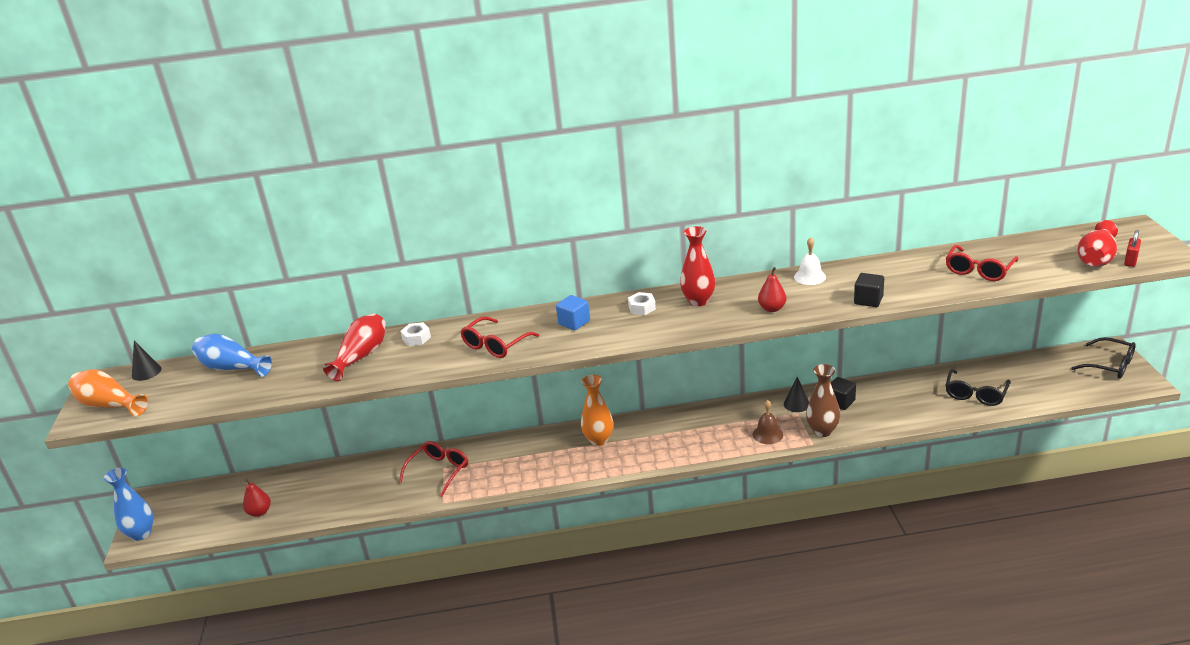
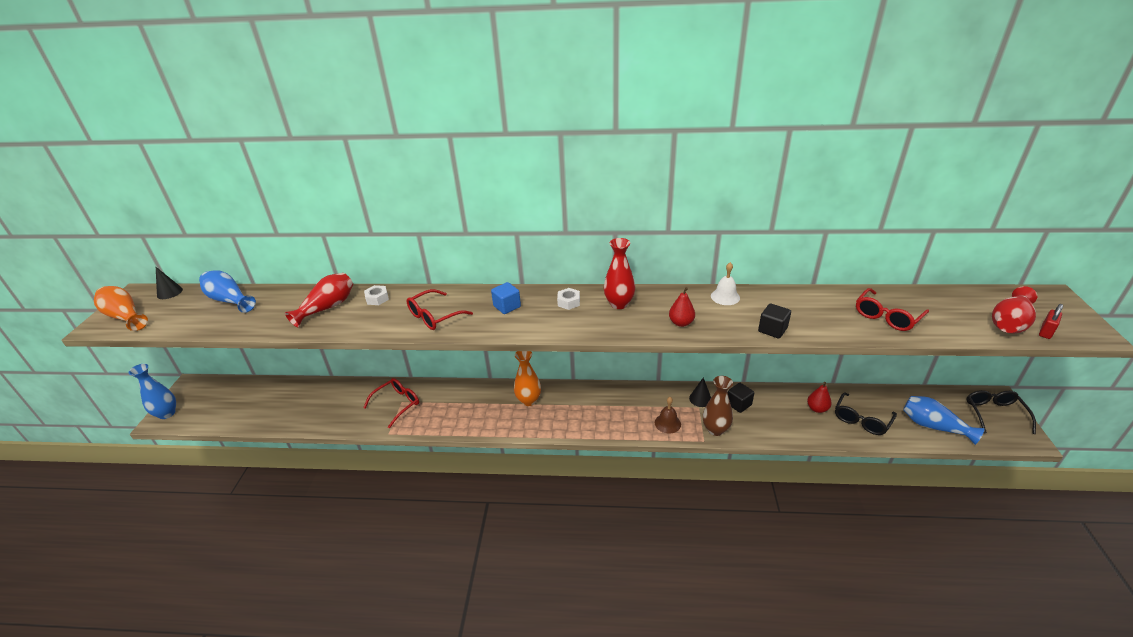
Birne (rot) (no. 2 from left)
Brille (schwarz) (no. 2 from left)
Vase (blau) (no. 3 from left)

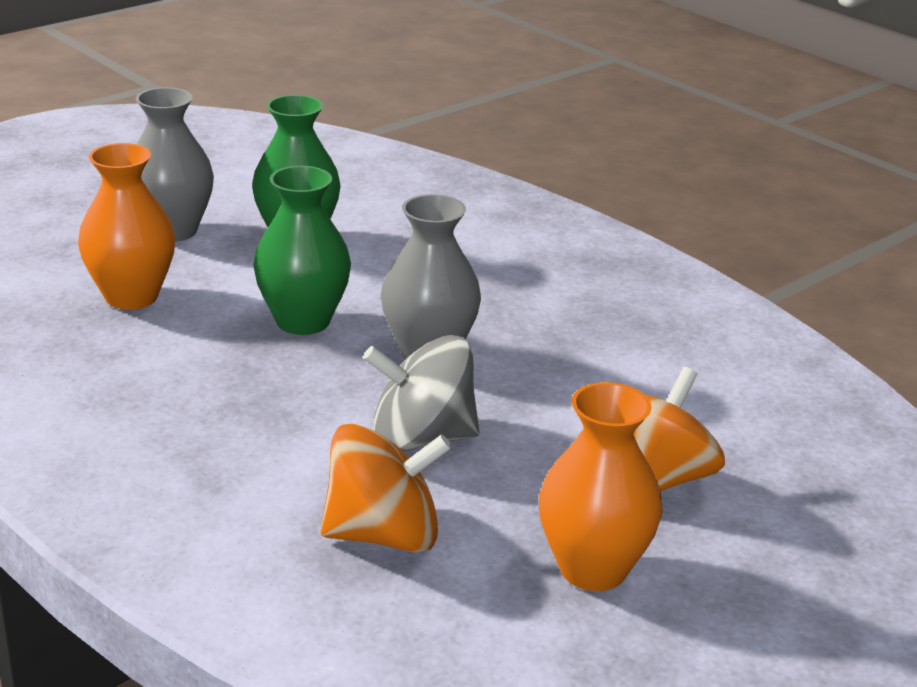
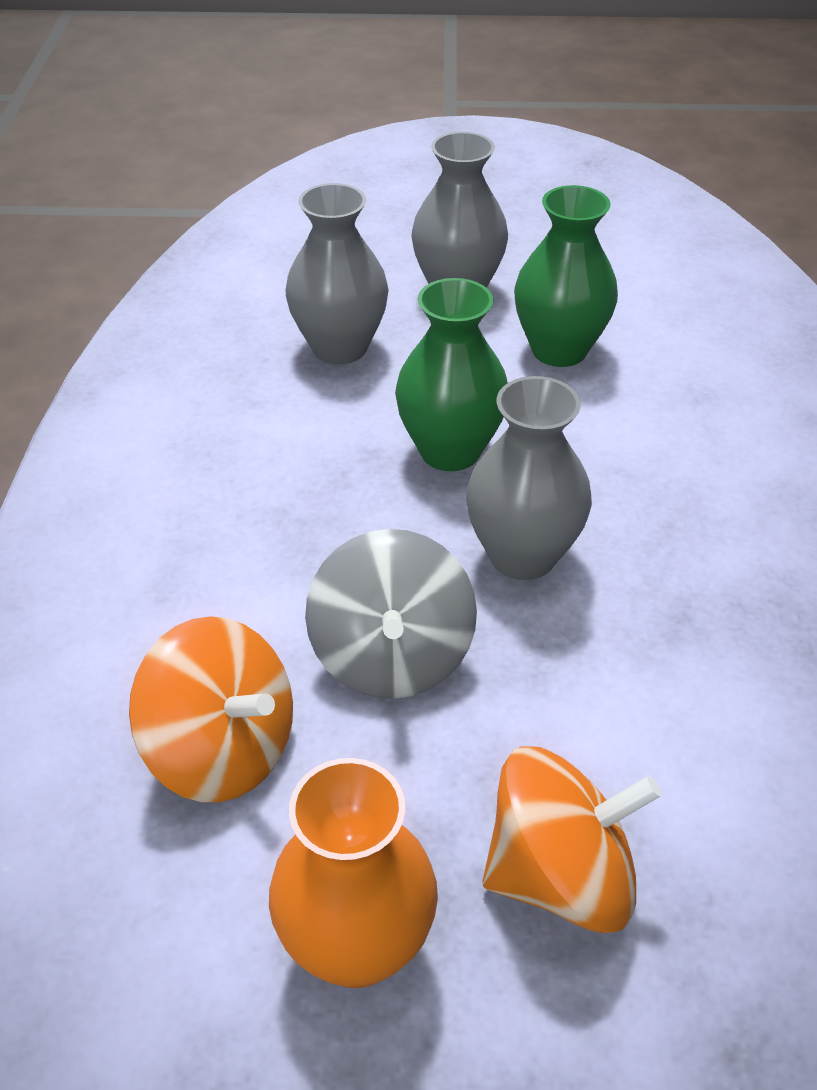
Vase (grau) (no. 1 from left)
Kreisel (grau)

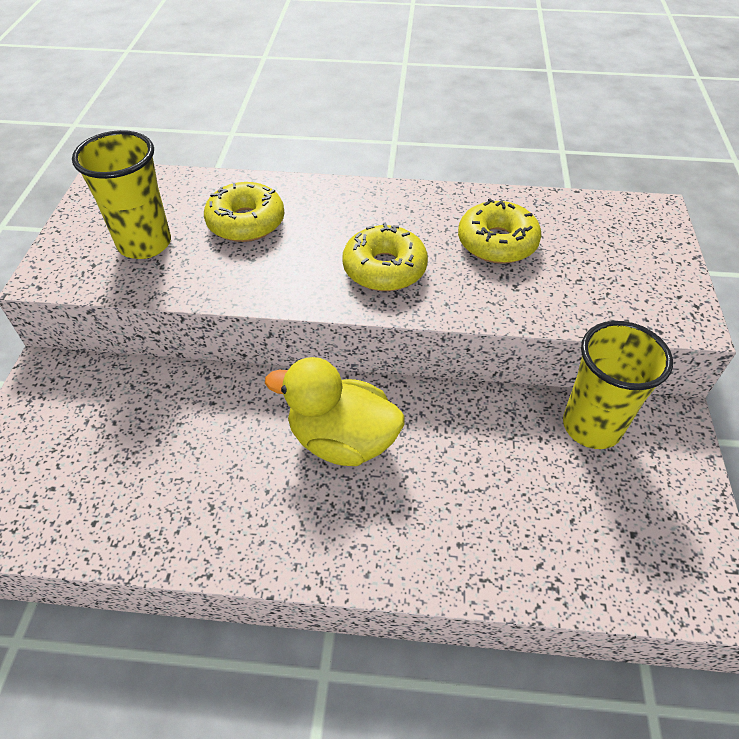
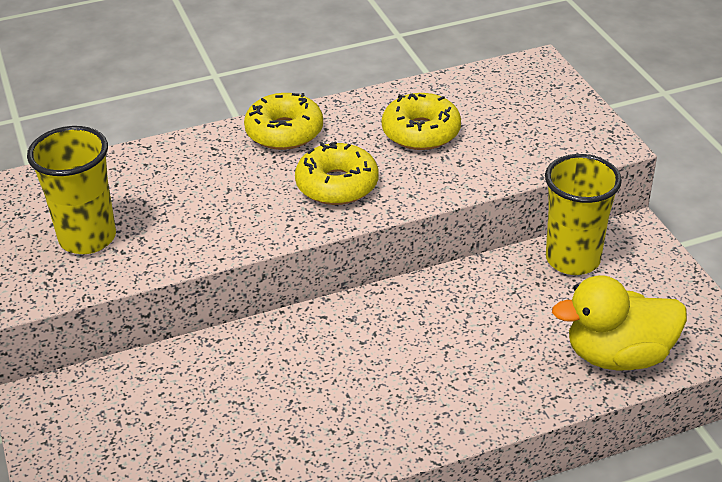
Donut (gelb) (no. 1 from left)
Ente (gelb)

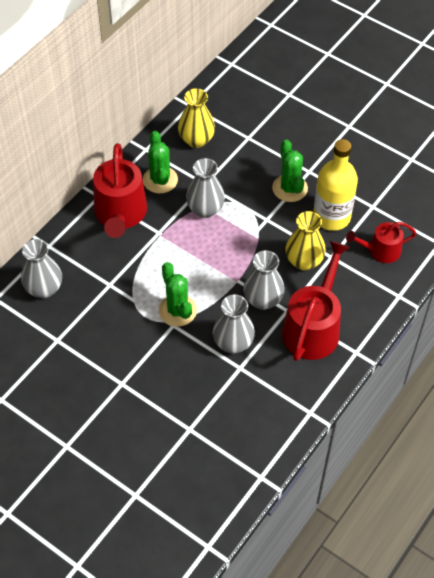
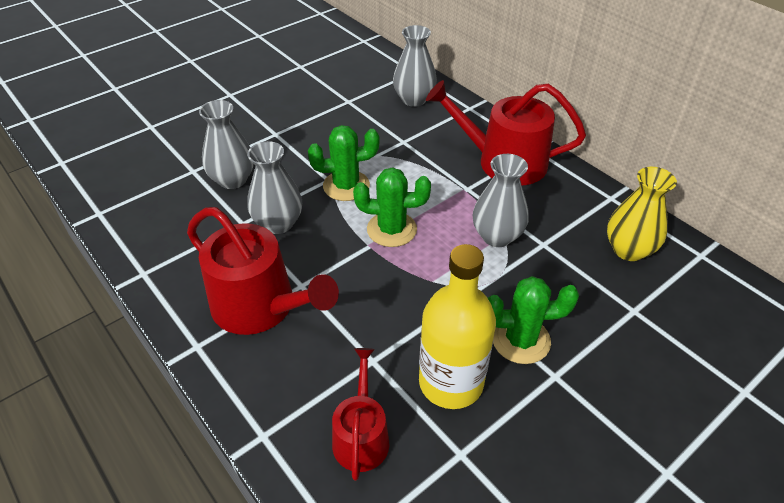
Kaktus (grün) (no. 2 from left)
Vase (grau) (no. 1 from left)
Vase (gelb) (no. 2 from left in the first image)

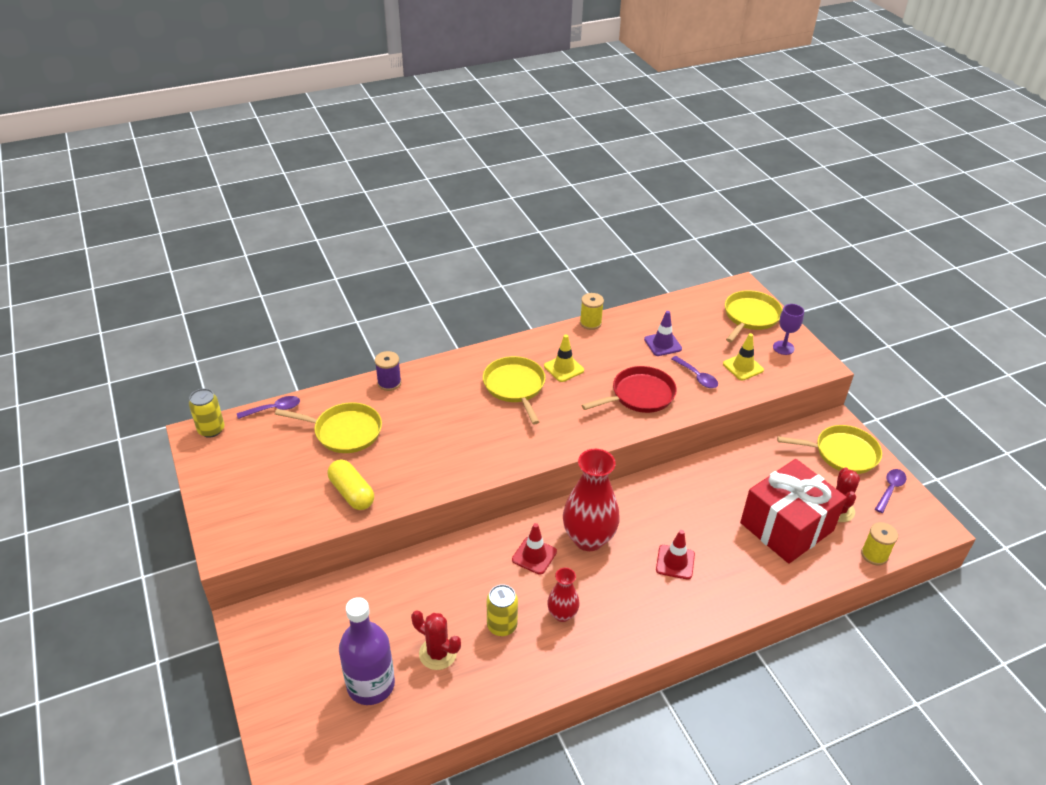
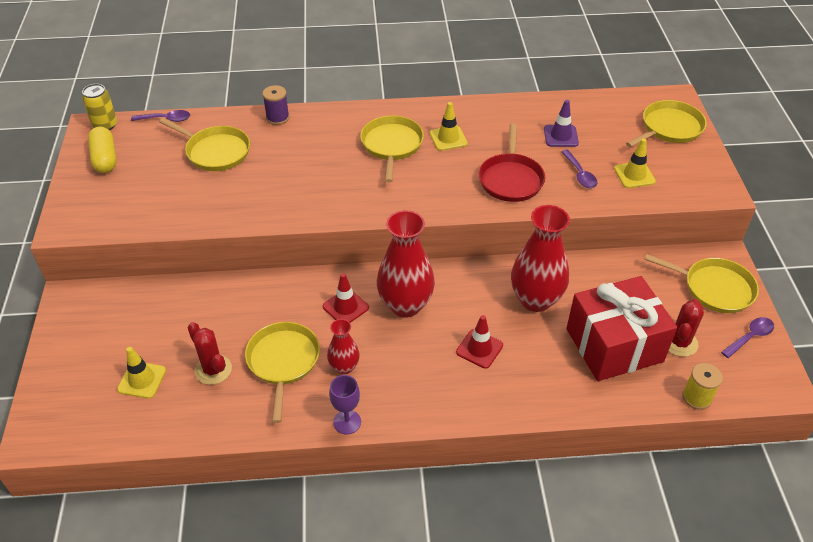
Kapsel (gelb)
Leitkegel (gelb) (no. 1 from left)
Pfanne (gelb) (no. 2 from left)
Garnrolle (gelb) (no. 1 from left in the first image)
Pfanne (rot)
Kelch (lila)
Vase (rot) (no. 3 from left)

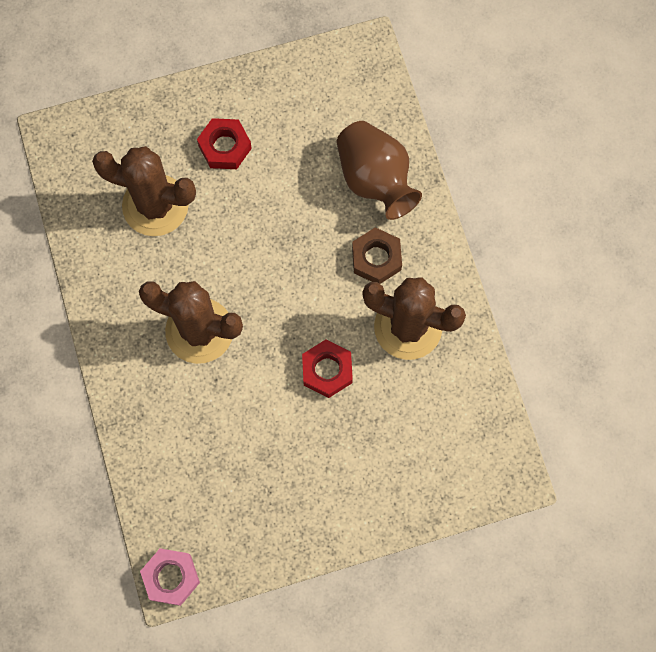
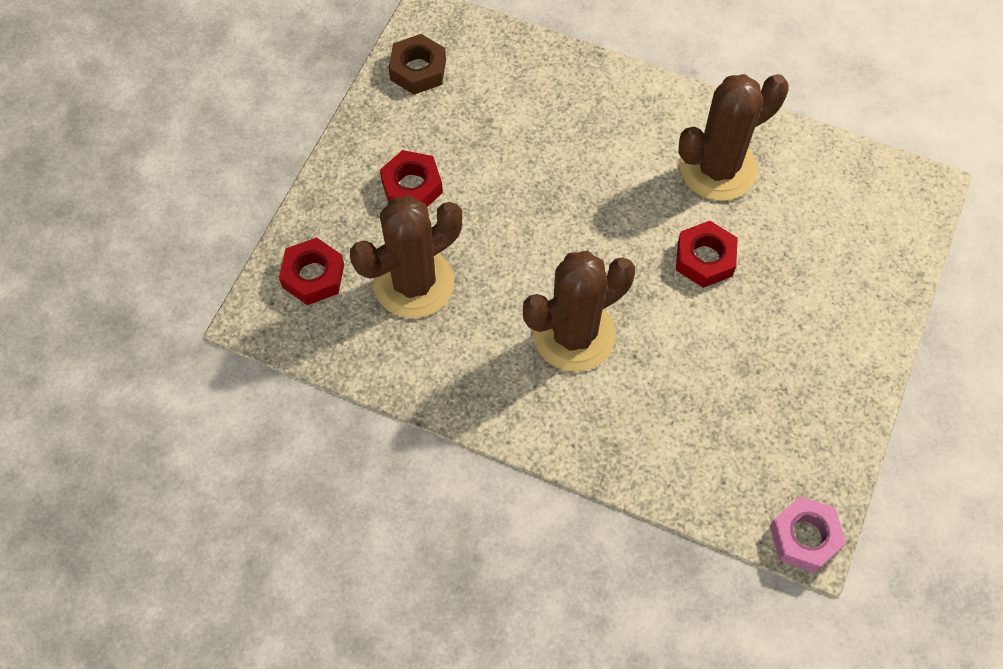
Vase (braun)
Sechskantmutter (braun)
Sechskantmutter (rot) (no. 1 from left)

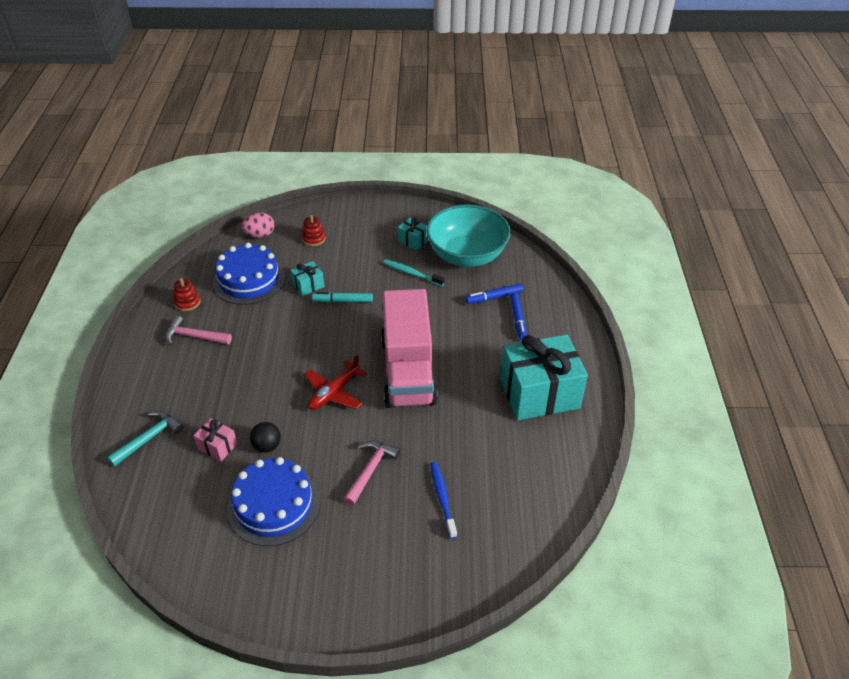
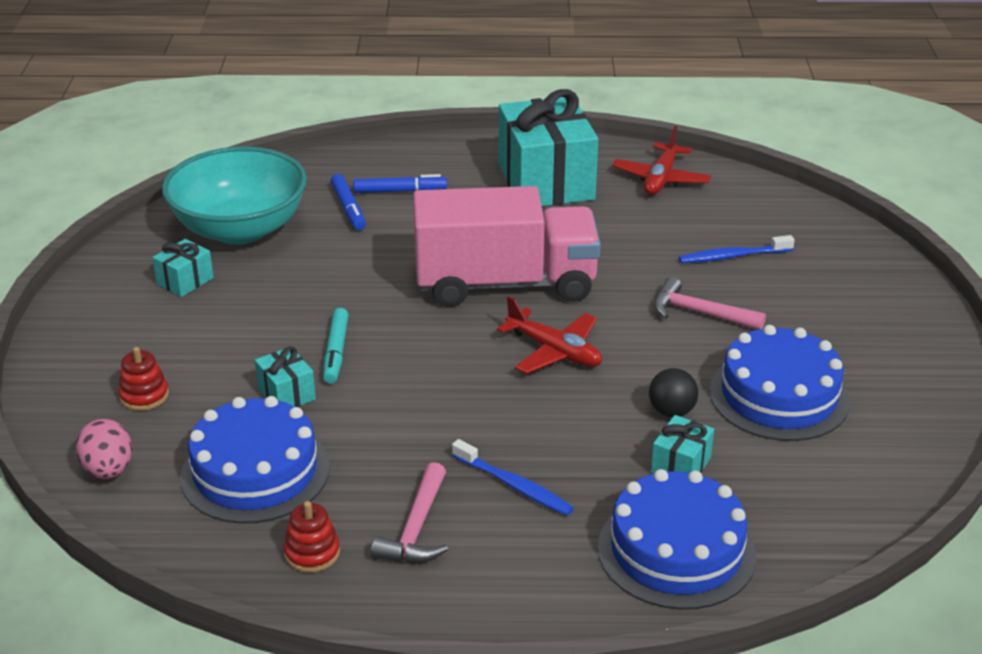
Kuchen (blau) (no. 2 from left)
Geschenk (türkis) (no. 4 from left)
Zahnbürste (türkis)
Zahnbürste (blau) (no. 1 from left)
Flugzeug (rot) (no. 2 from left)

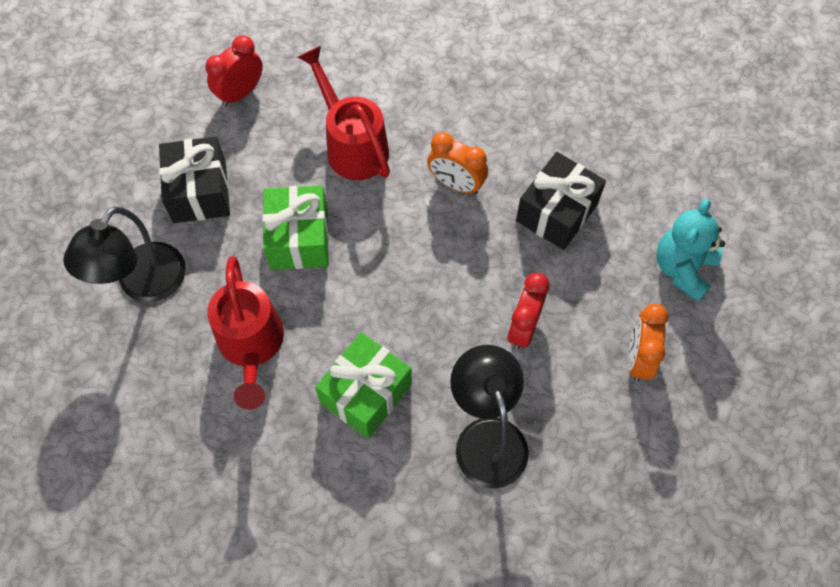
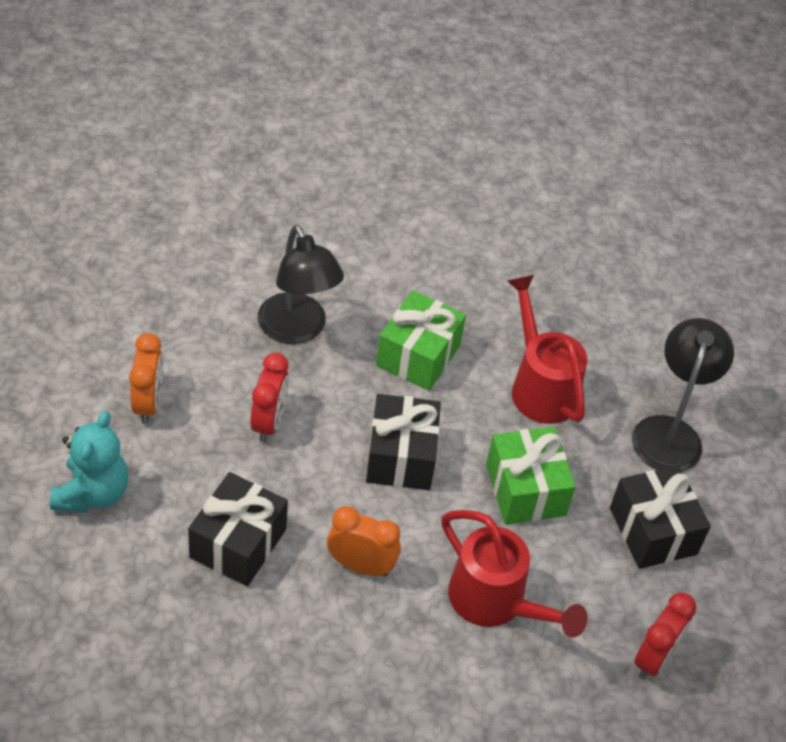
Geschenk (schwarz) (no. 2 from left)

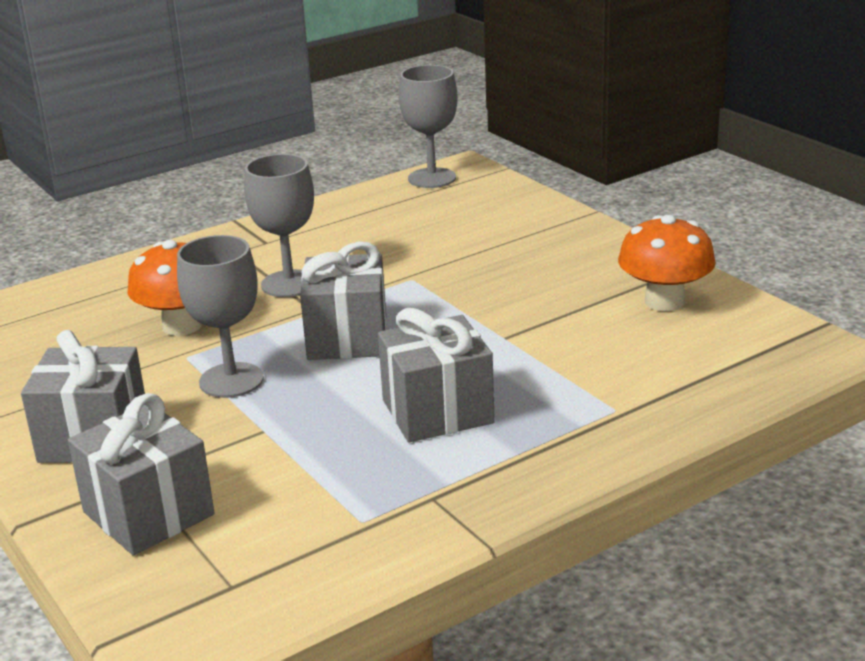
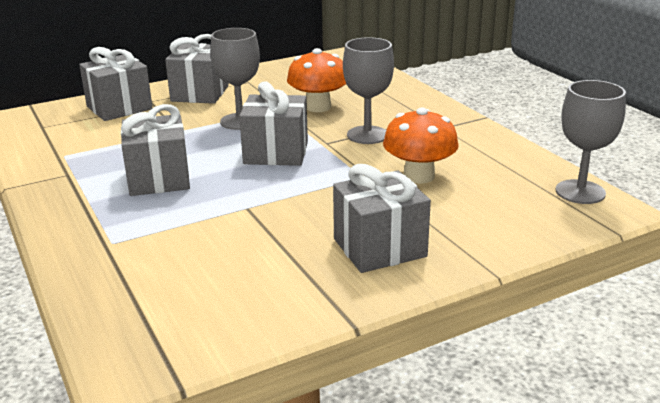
Pilz (orange) (no. 2 from left)
Geschenk (grau) (no. 5 from left)

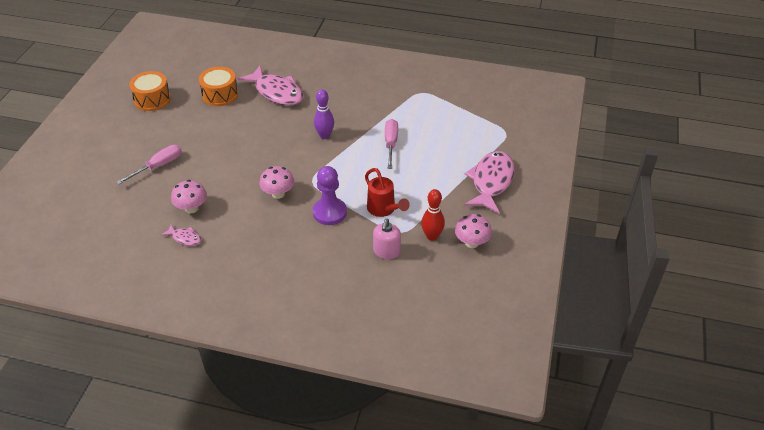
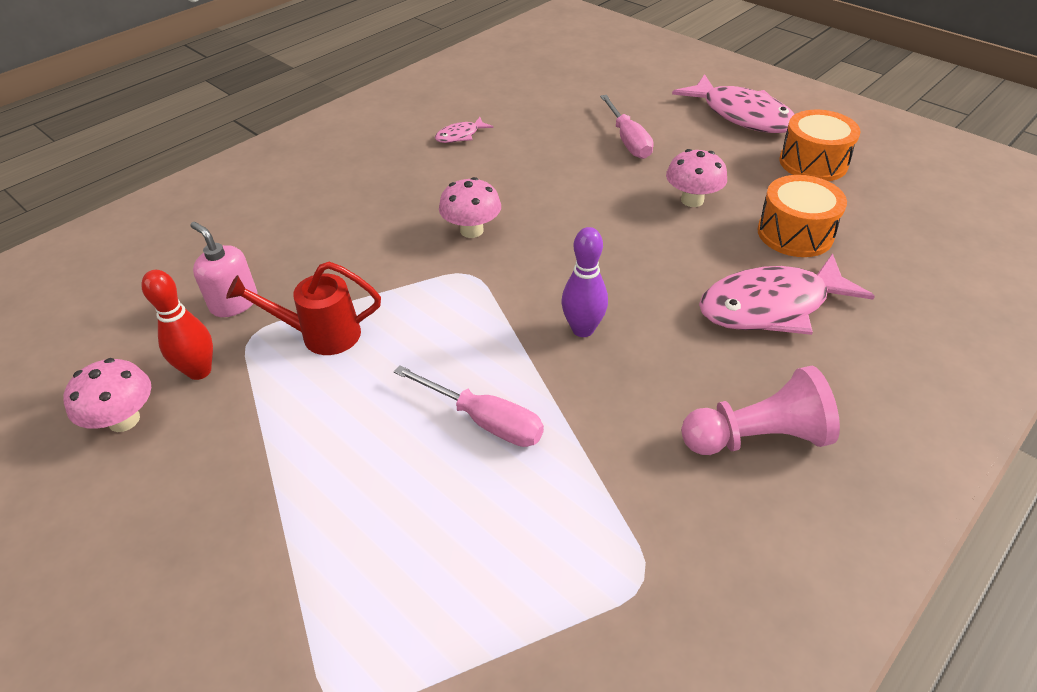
Pilz (rosa) (no. 3 from left)
Bauer (lila)
Fisch (rosa) (no. 2 from left)
Bauer (rosa)

